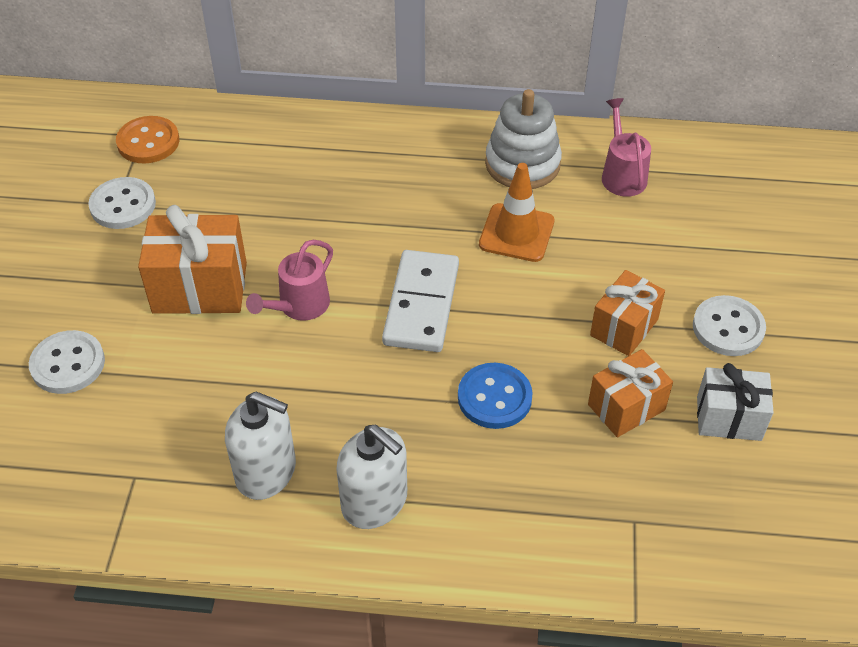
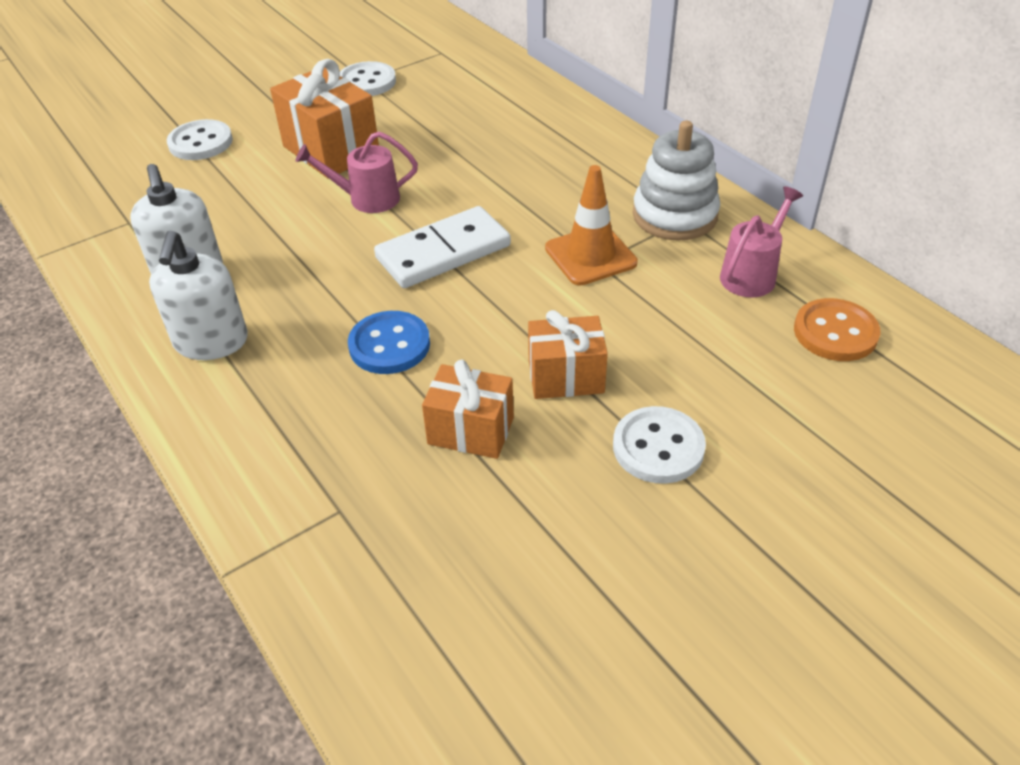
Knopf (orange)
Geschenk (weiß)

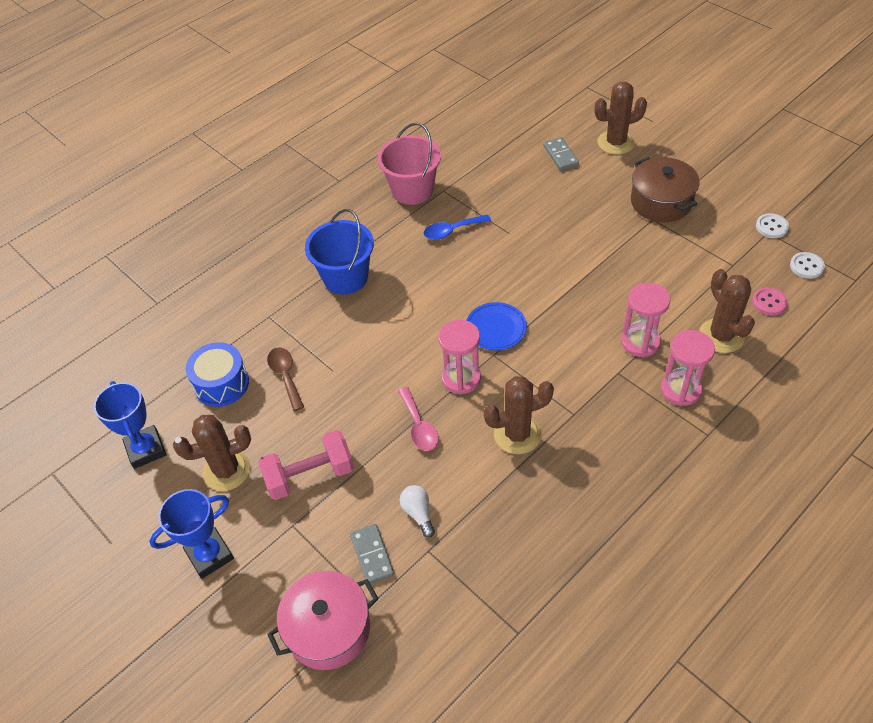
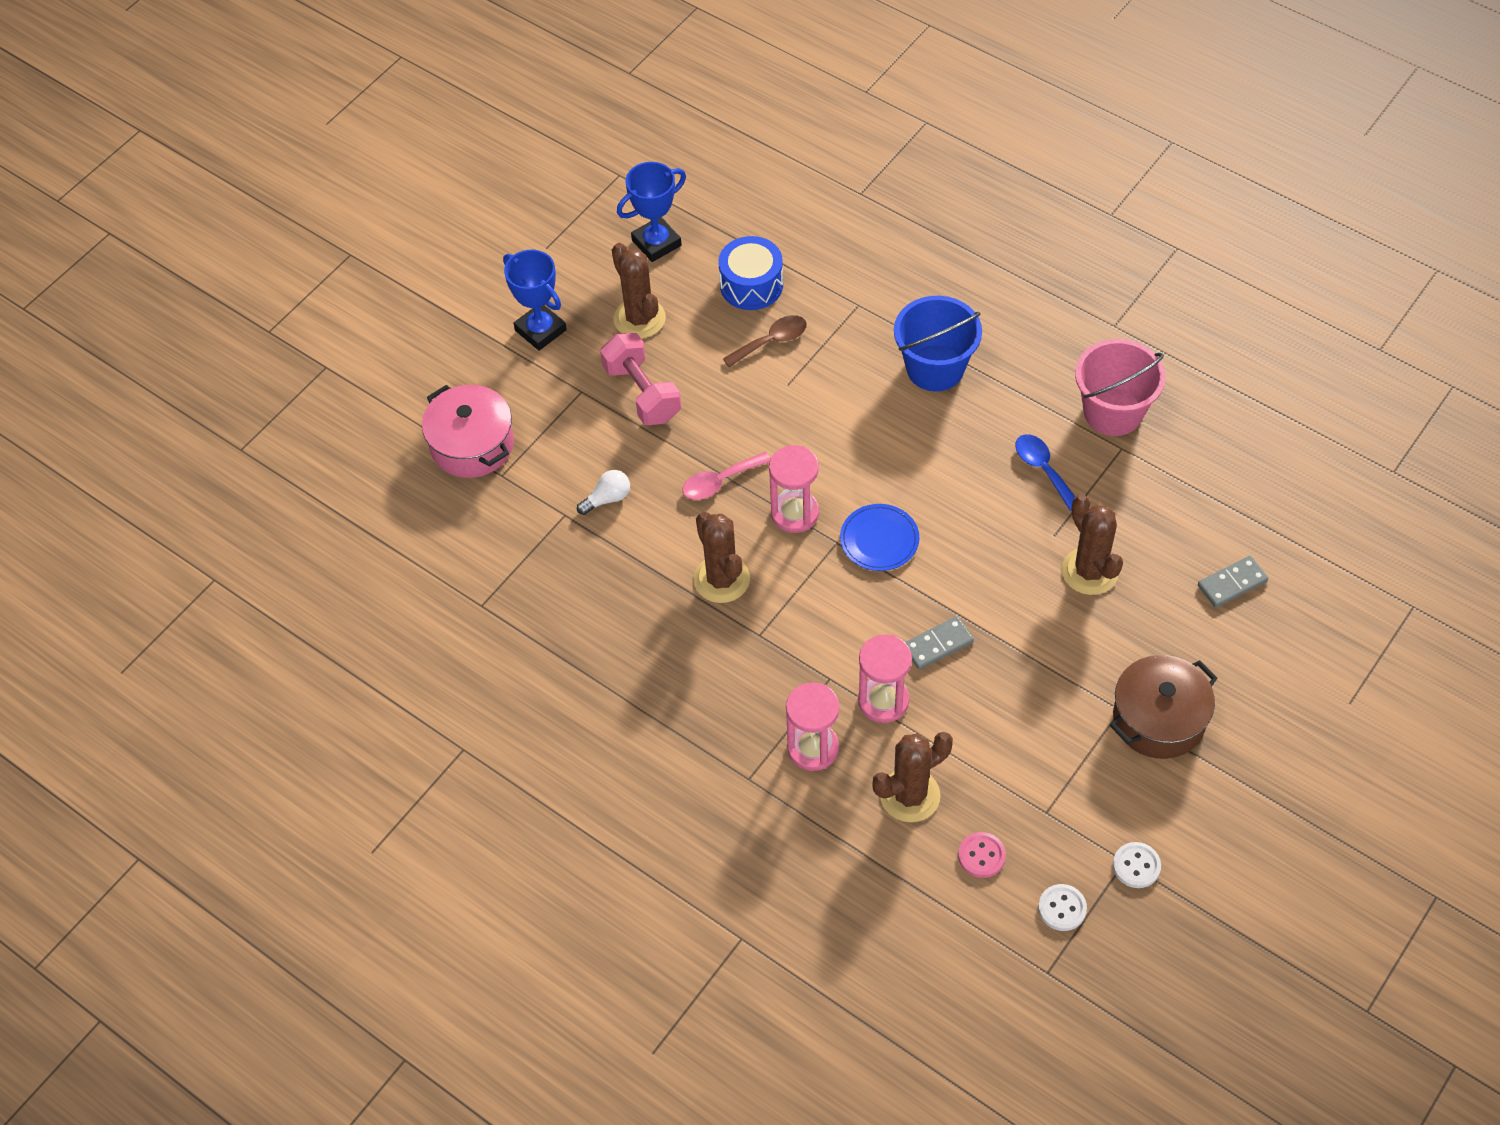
Dominostein (grau) (no. 1 from left)
Kaktus (braun) (no. 4 from left)

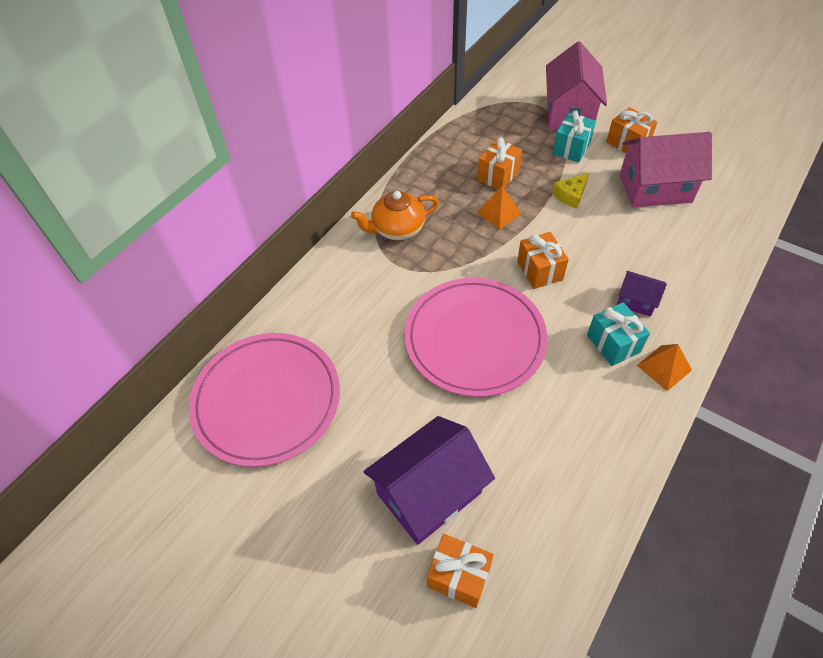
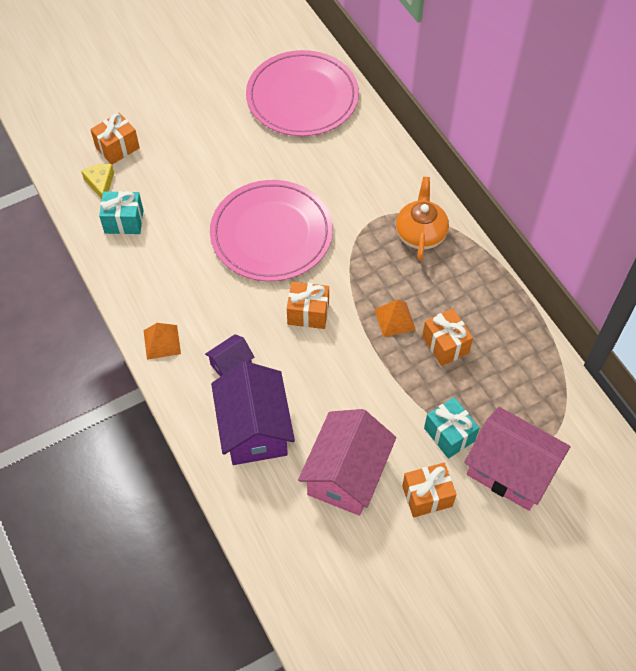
Haus (lila) (no. 2 from left)
Käse (gelb)
Geschenk (türkis) (no. 1 from left)

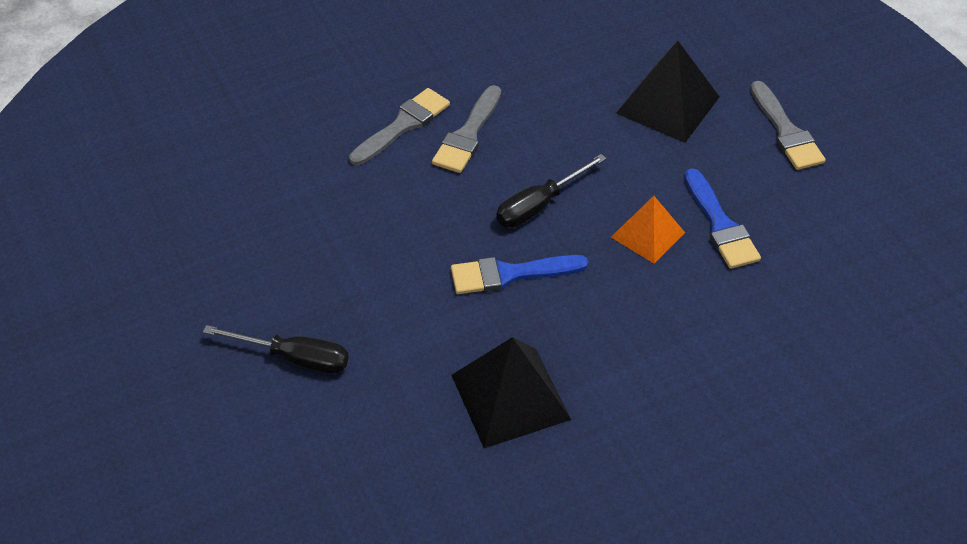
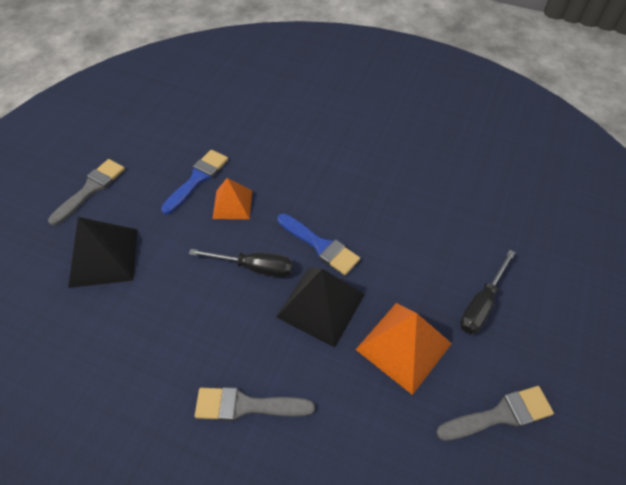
Schraubenzieher (schwarz) (no. 2 from left)
Pinsel (grau) (no. 3 from left)
Pyramide (schwarz) (no. 2 from left)
Pyramide (orange) (no. 2 from left)

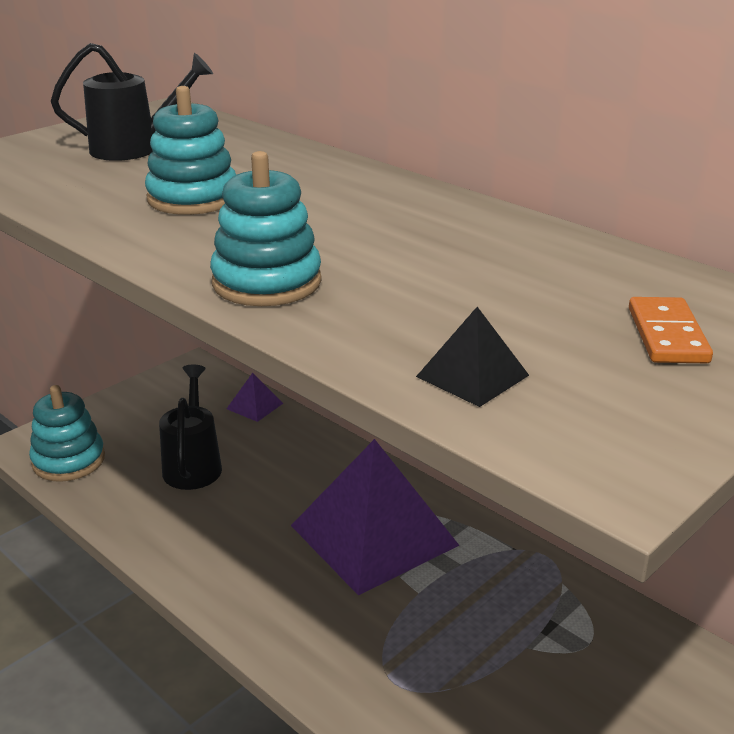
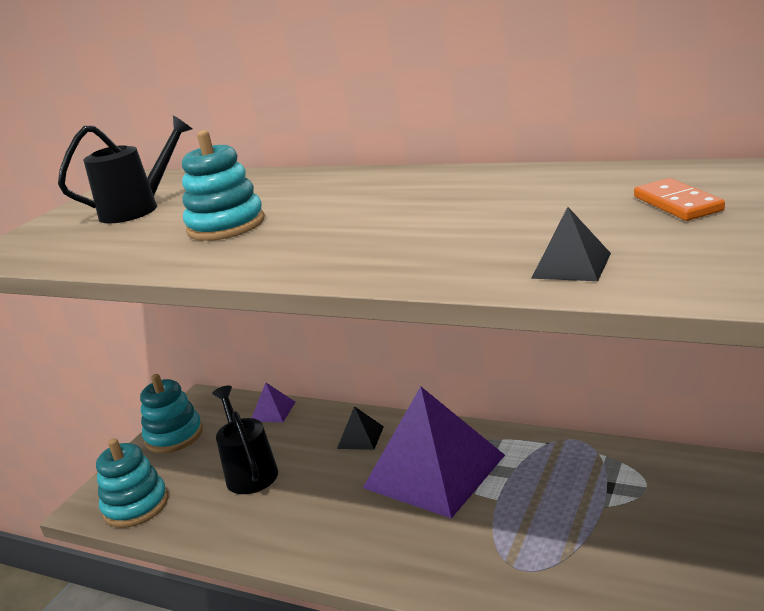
Stapelspielzeug (türkis) (no. 2 from left)
Pyramide (schwarz) (no. 1 from left)

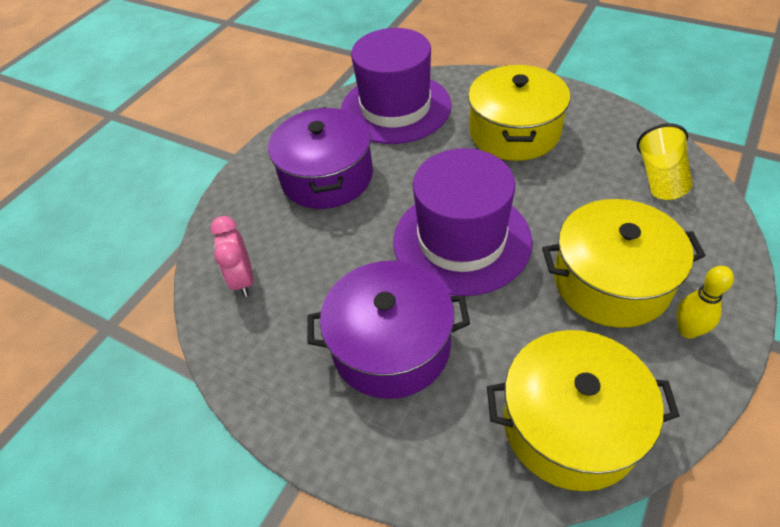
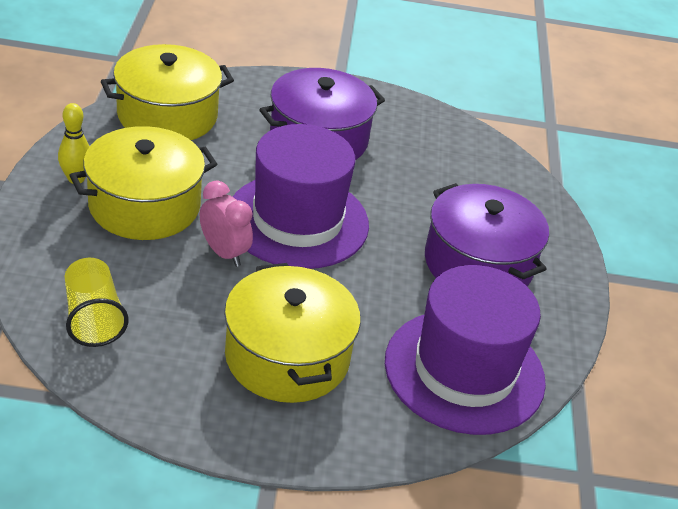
Wecker (rosa)

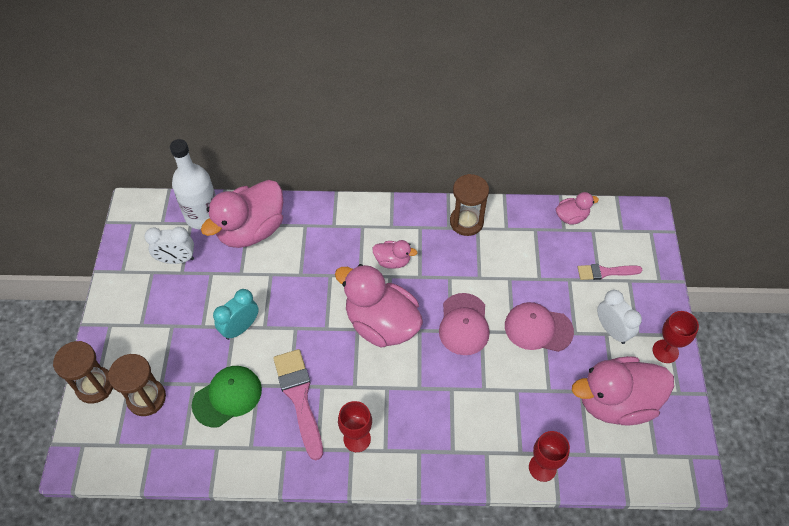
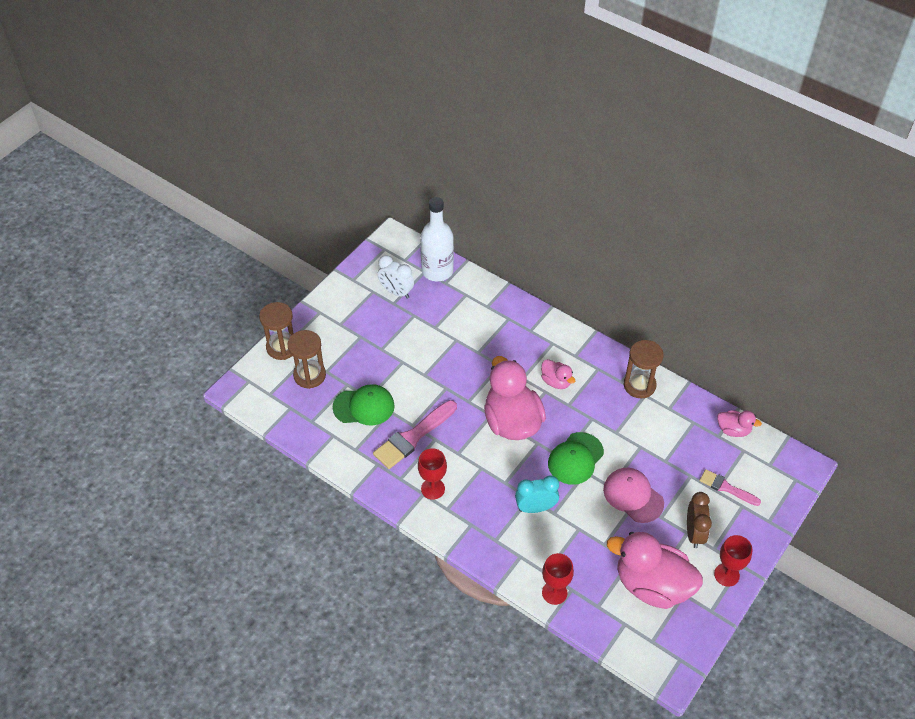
Ente (rosa) (no. 1 from left in the first image)
Wecker (türkis)
Pinsel (rosa) (no. 1 from left)
Kappe (grün) (no. 2 from left)
Wecker (braun)

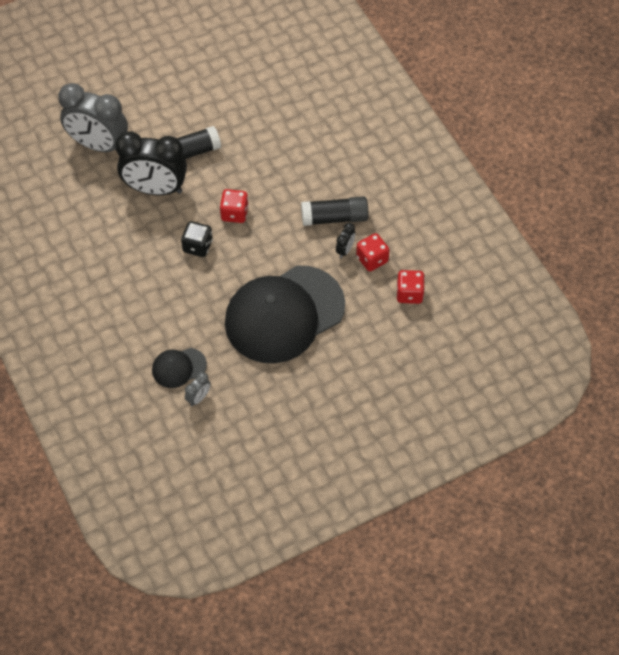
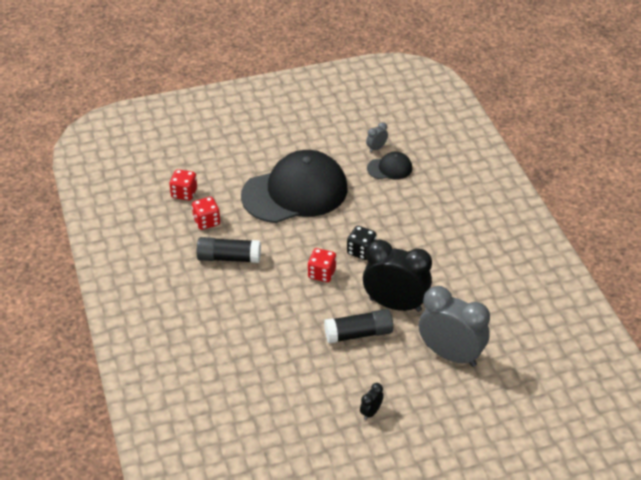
Wecker (schwarz) (no. 1 from left)

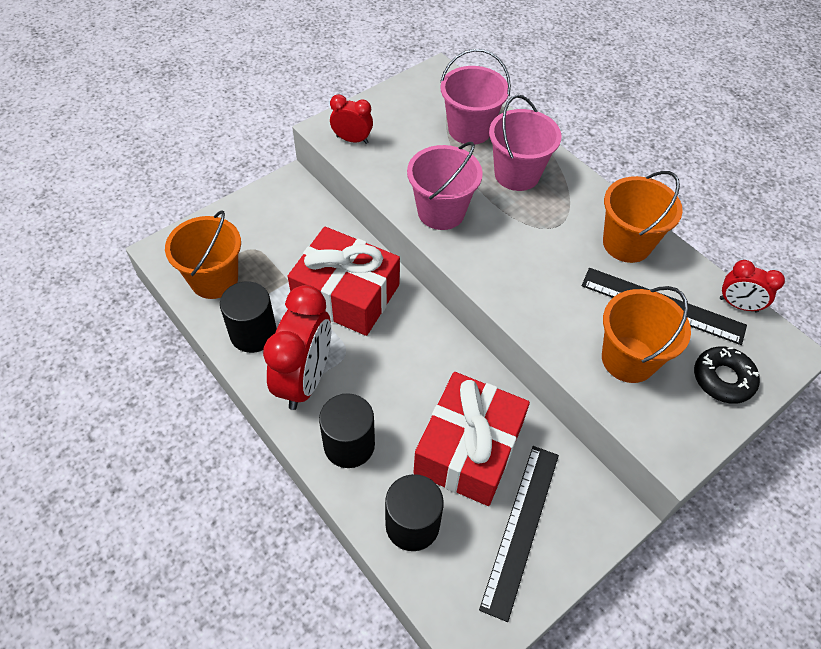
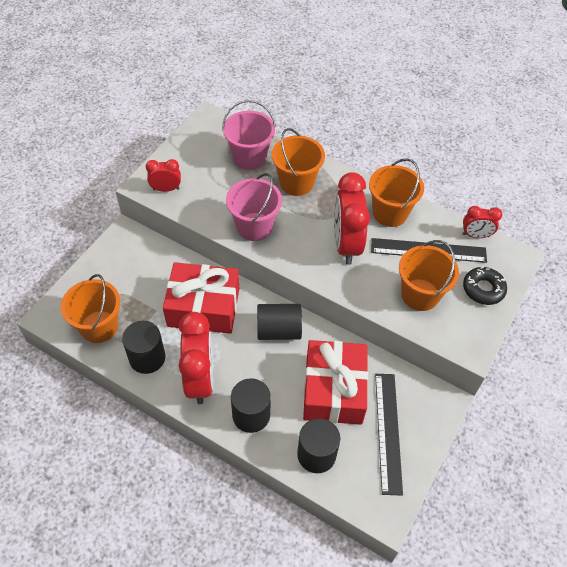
Eimer (orange) (no. 2 from left)
Vollzylinder (schwarz) (no. 3 from left)
Wecker (rot) (no. 3 from left)

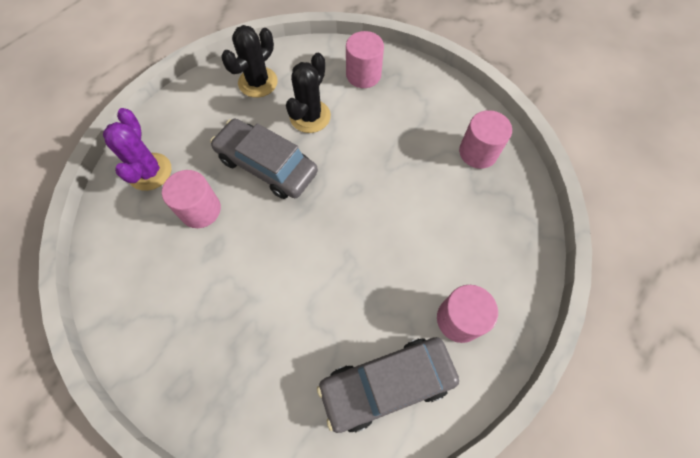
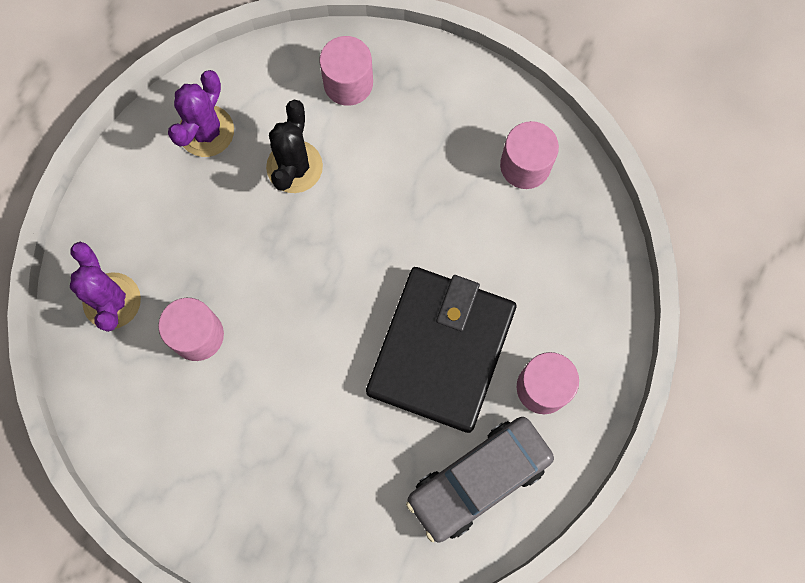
Auto (grau) (no. 1 from left in the first image)
Kaktus (lila) (no. 2 from left)
Geldbörse (schwarz)

